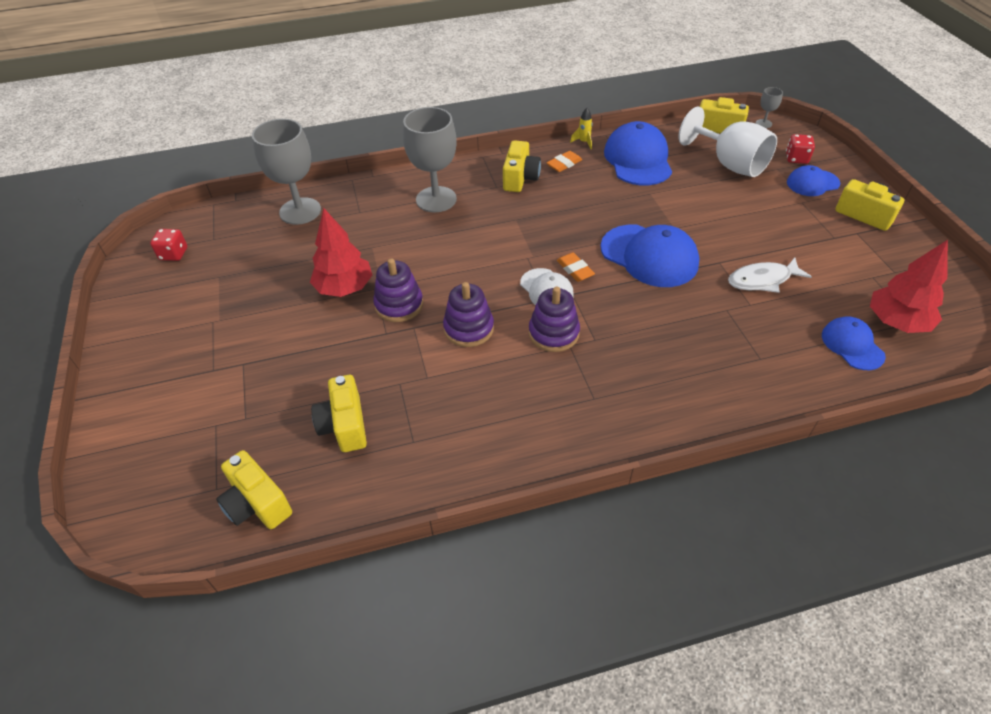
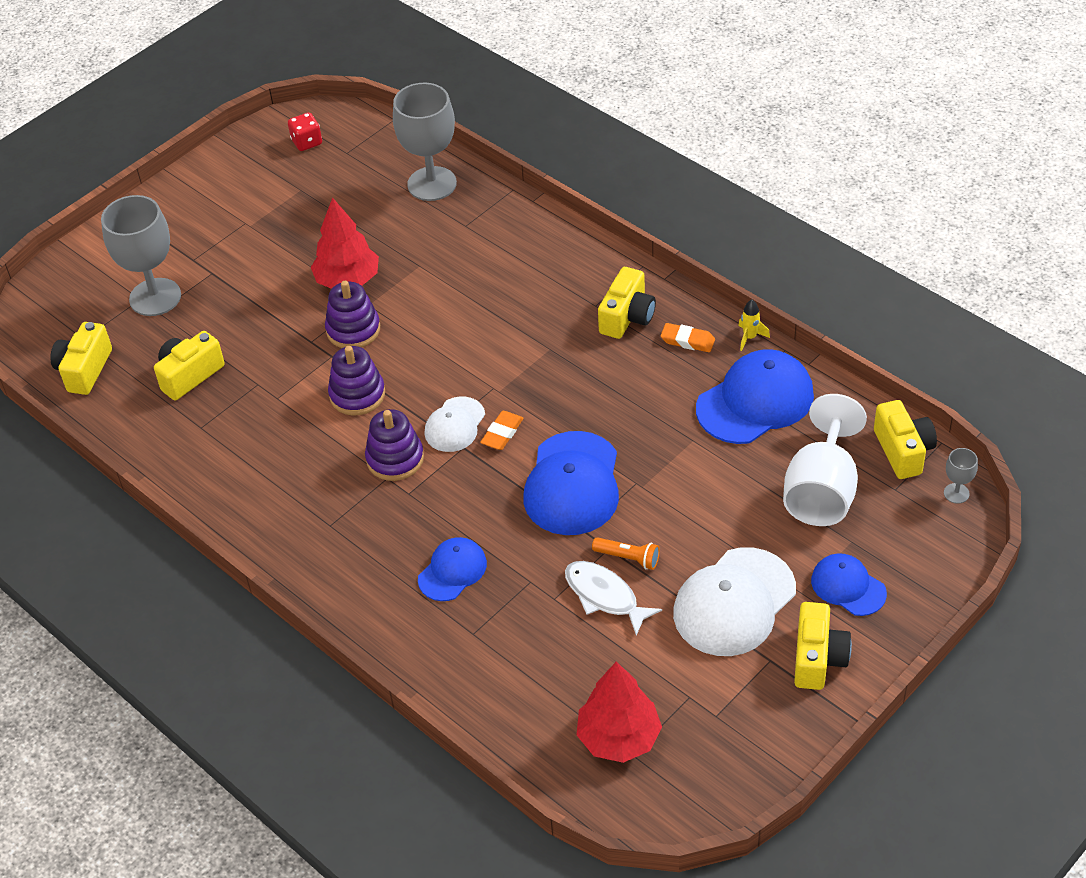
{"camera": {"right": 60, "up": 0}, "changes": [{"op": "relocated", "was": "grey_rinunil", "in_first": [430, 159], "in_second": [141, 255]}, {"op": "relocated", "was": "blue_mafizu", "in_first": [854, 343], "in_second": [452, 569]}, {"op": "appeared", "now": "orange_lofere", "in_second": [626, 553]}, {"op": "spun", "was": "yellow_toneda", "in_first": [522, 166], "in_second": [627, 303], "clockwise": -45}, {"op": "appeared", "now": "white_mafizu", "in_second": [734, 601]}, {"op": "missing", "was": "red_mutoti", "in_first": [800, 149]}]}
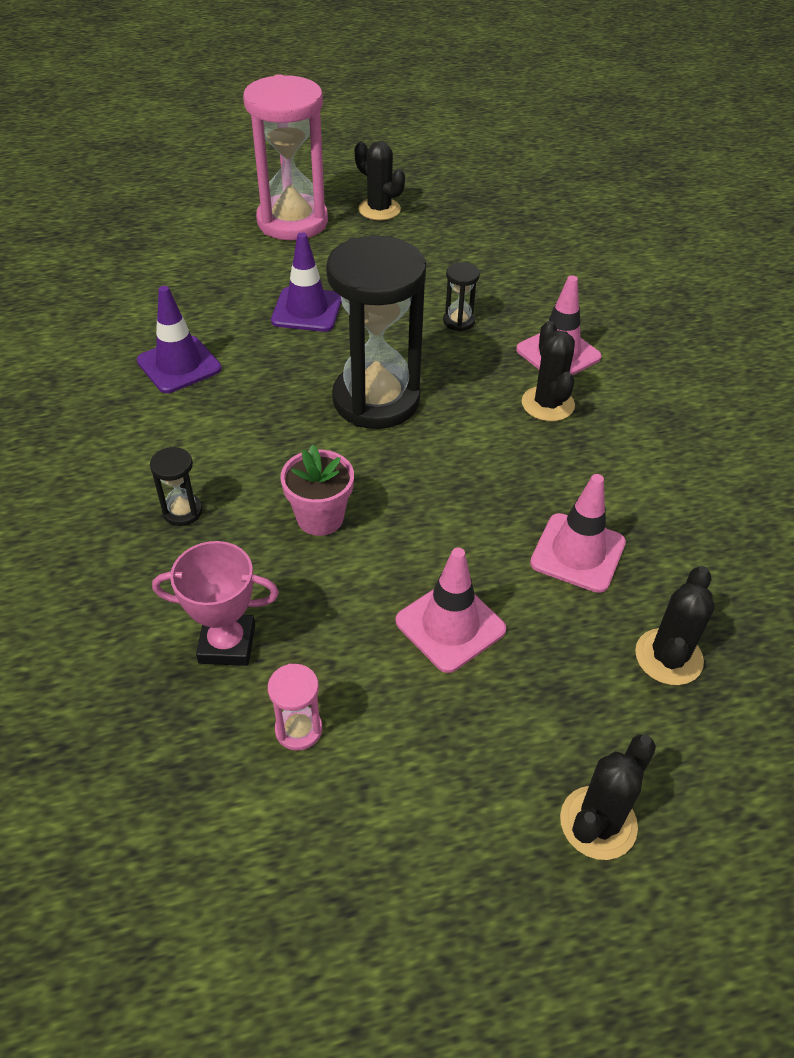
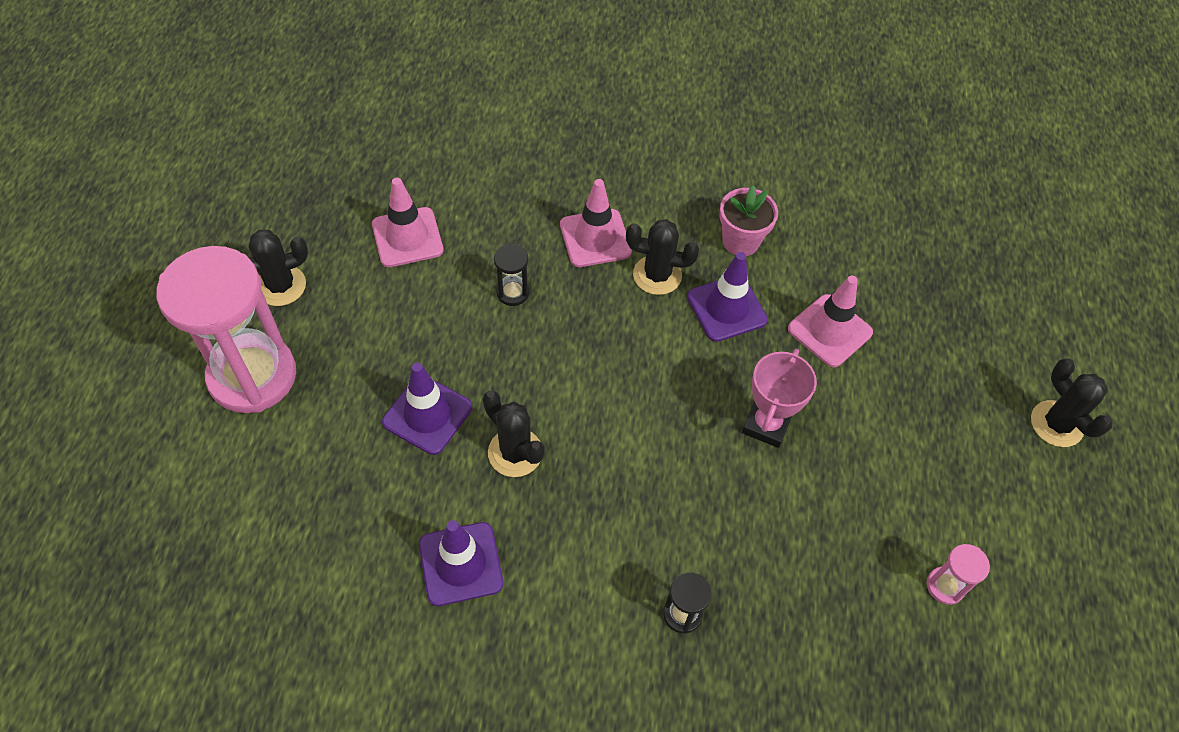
{"camera": {"right": -70, "up": 10}, "changes": [{"op": "relocated", "was": "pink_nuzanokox", "in_first": [451, 610], "in_second": [408, 222]}, {"op": "relocated", "was": "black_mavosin", "in_first": [675, 625], "in_second": [514, 434]}, {"op": "appeared", "now": "purple_nuzanokox", "in_second": [727, 297]}, {"op": "relocated", "was": "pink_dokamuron", "in_first": [317, 490], "in_second": [748, 220]}, {"op": "relocated", "was": "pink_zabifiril", "in_first": [215, 603], "in_second": [779, 398]}, {"op": "missing", "was": "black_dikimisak", "in_first": [376, 332]}]}
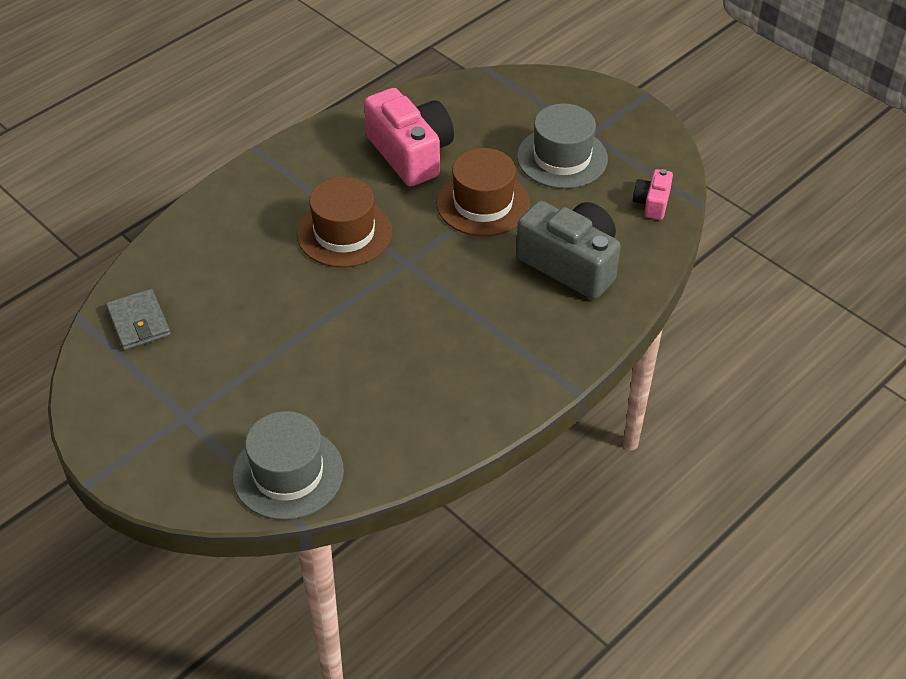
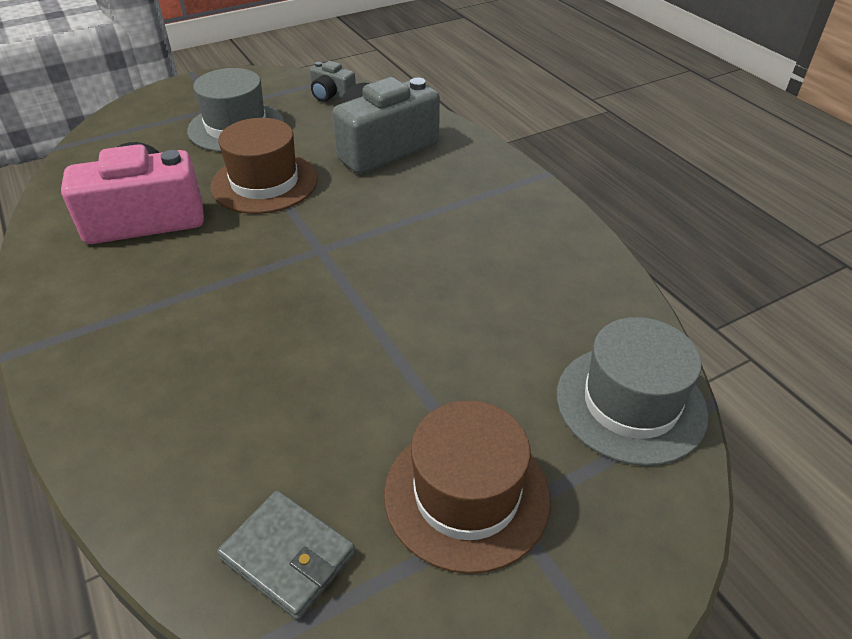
{"camera": {"right": -75, "up": -5}, "changes": [{"op": "spun", "was": "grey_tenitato", "in_first": [138, 320], "in_second": [286, 555], "clockwise": 45}, {"op": "colour", "was": "pink_toneda", "now": "grey_toneda", "in_first": [653, 194], "in_second": [333, 81]}, {"op": "relocated", "was": "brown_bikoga", "in_first": [344, 222], "in_second": [467, 487]}]}
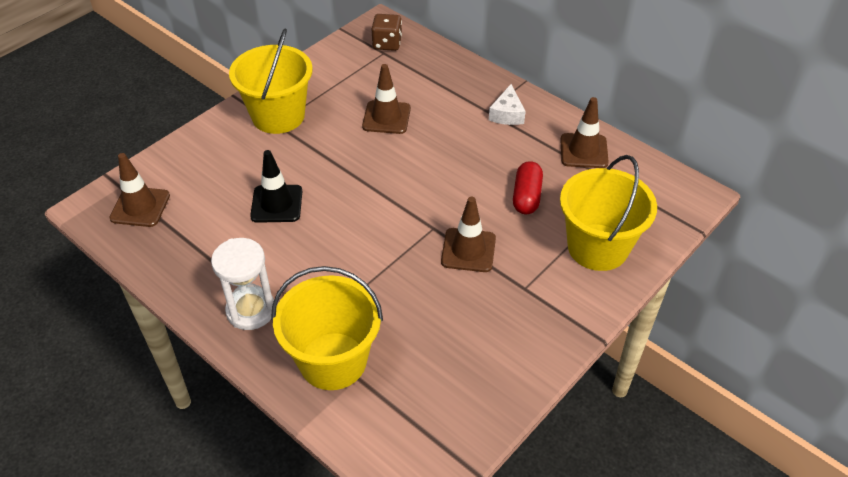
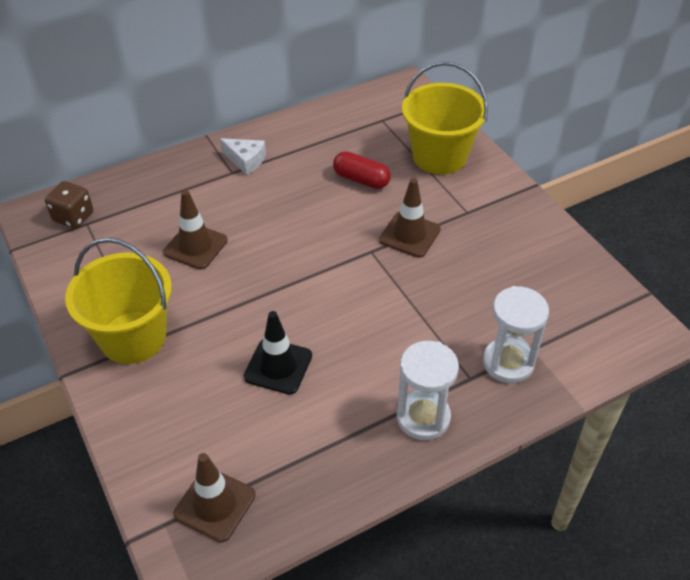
{"camera": {"right": -70, "up": 0}, "changes": [{"op": "exchanged", "was": "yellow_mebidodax", "now": "white_dikimisak", "in_first": [327, 328], "in_second": [516, 334]}, {"op": "missing", "was": "brown_nuzanokox", "in_first": [584, 132]}]}
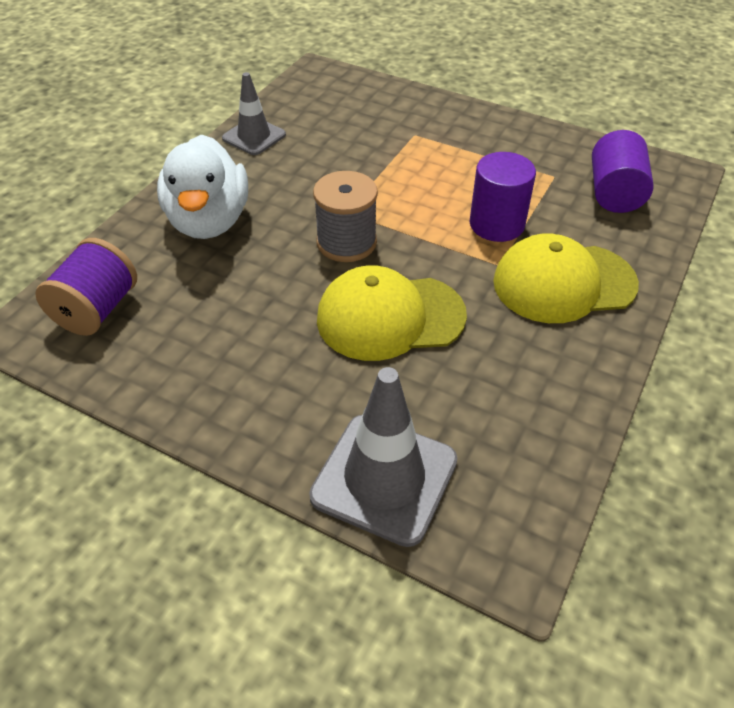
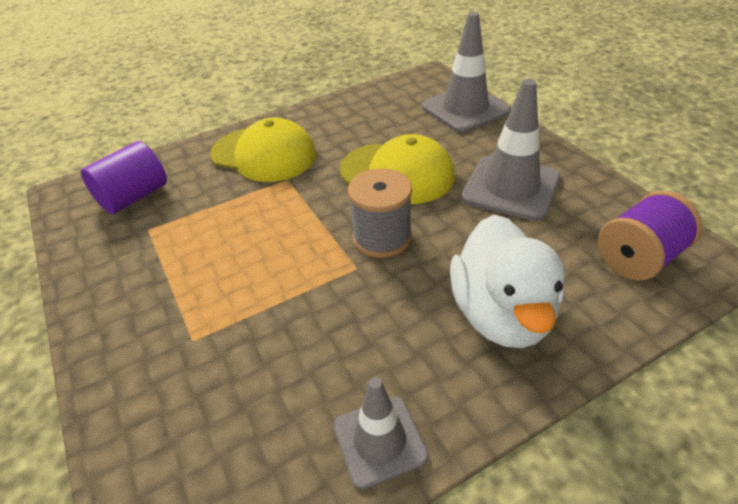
{"camera": {"right": -145, "up": -5}, "changes": [{"op": "spun", "was": "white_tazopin", "in_first": [202, 187], "in_second": [507, 281], "clockwise": 150}, {"op": "appeared", "now": "grey_nuzanokox", "in_second": [511, 150]}, {"op": "missing", "was": "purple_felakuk", "in_first": [503, 197]}]}
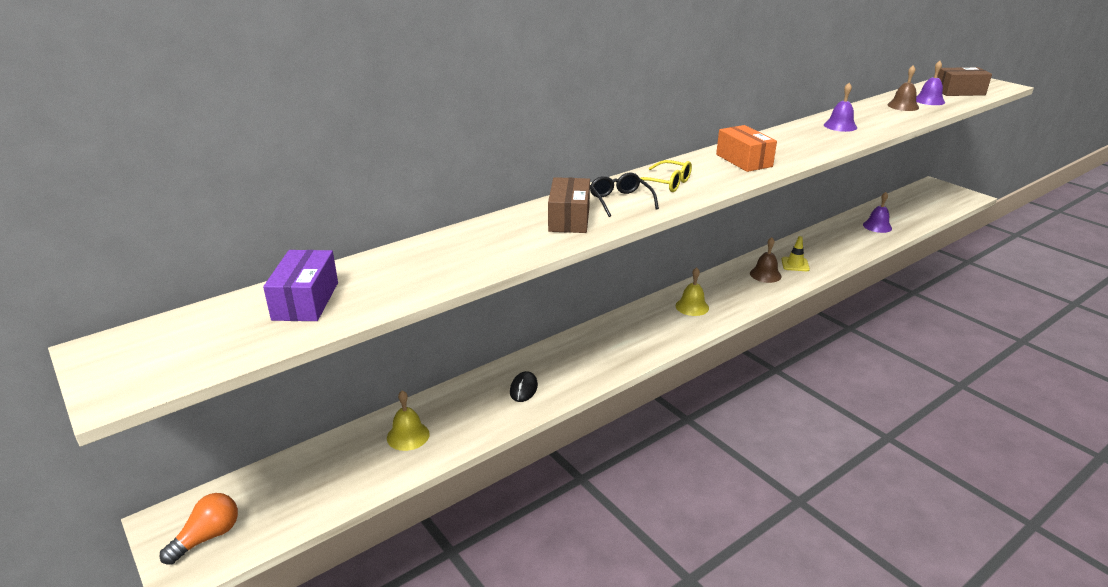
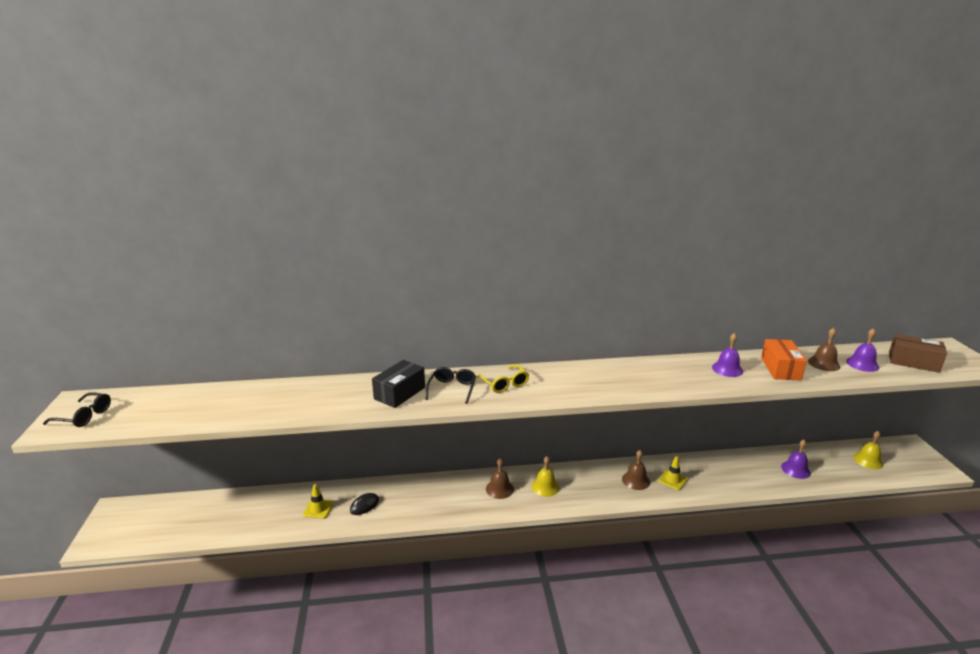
{"camera": {"right": 30, "up": -5}, "changes": [{"op": "appeared", "now": "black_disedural", "in_second": [77, 409]}, {"op": "appeared", "now": "yellow_nuzanokox", "in_second": [318, 501]}, {"op": "colour", "was": "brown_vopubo", "now": "black_vopubo", "in_first": [569, 205], "in_second": [398, 384]}, {"op": "appeared", "now": "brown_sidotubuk", "in_second": [500, 478]}, {"op": "relocated", "was": "orange_vopubo", "in_first": [746, 148], "in_second": [784, 360]}, {"op": "relocated", "was": "yellow_sidotubuk", "in_first": [408, 420], "in_second": [868, 450]}, {"op": "missing", "was": "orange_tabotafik", "in_first": [199, 529]}, {"op": "missing", "was": "purple_vopubo", "in_first": [300, 285]}]}
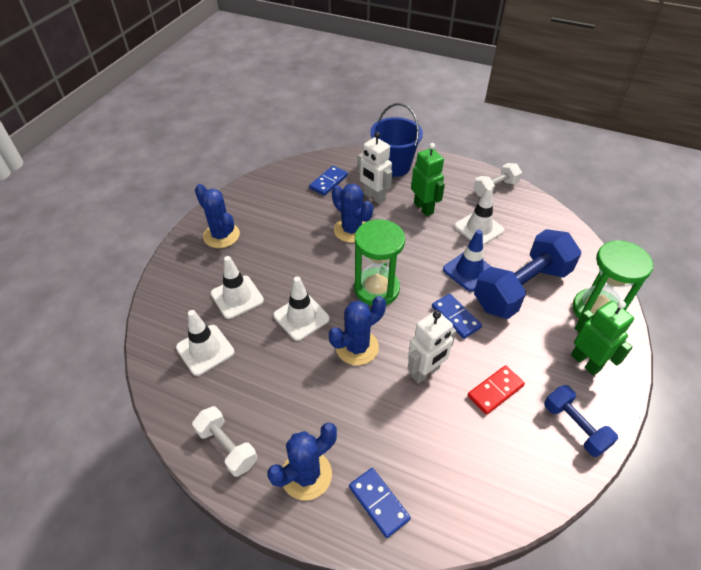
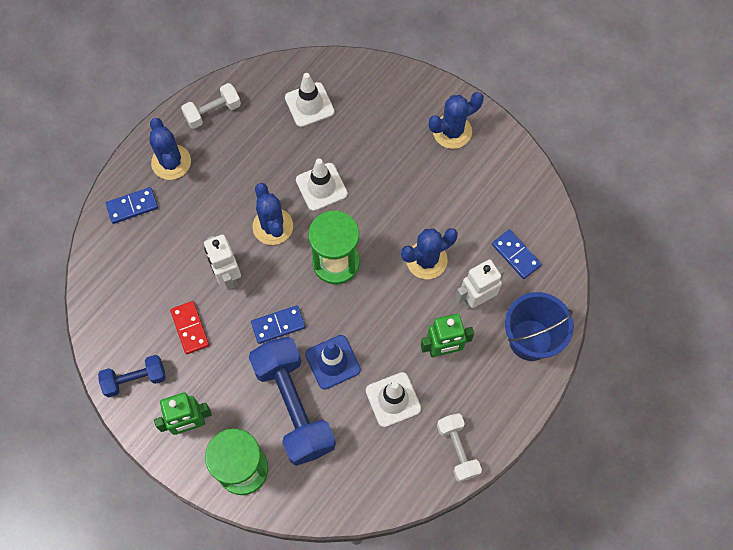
{"camera": {"right": 105, "up": 20}, "changes": [{"op": "missing", "was": "white_nuzanokox", "in_first": [237, 287]}]}
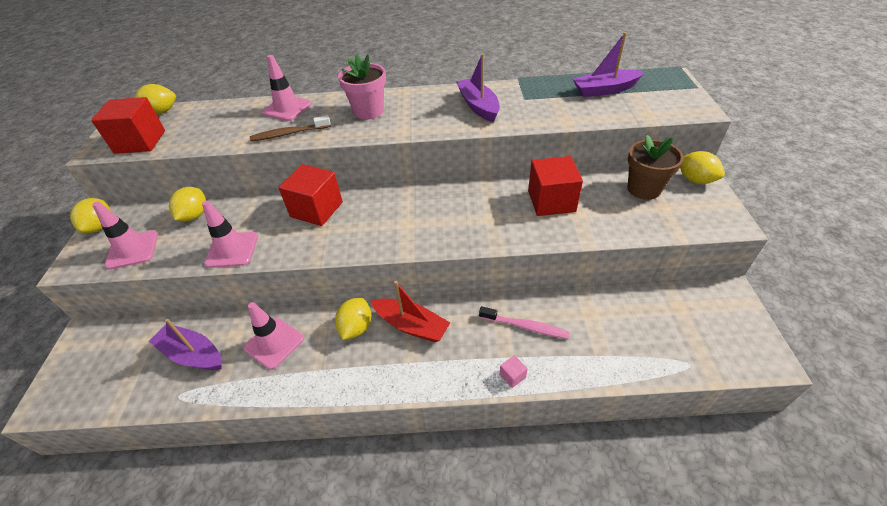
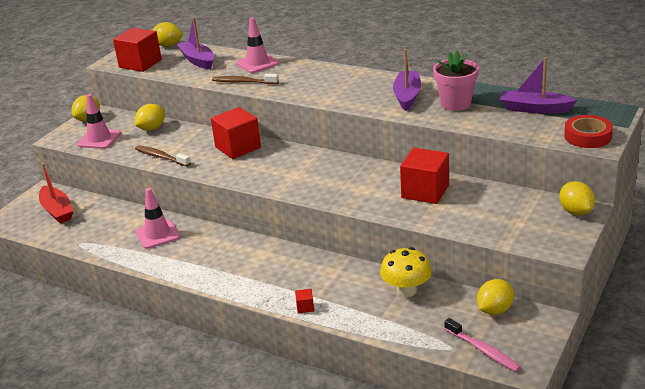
{"camera": {"right": 30, "up": -15}, "changes": [{"op": "relocated", "was": "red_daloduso", "in_first": [410, 311], "in_second": [56, 193]}, {"op": "exchanged", "was": "pink_nuzanokox", "now": "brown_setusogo", "in_first": [230, 234], "in_second": [163, 156]}, {"op": "relocated", "was": "purple_daloduso", "in_first": [185, 344], "in_second": [195, 43]}, {"op": "colour", "was": "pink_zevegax", "now": "red_zevegax", "in_first": [514, 371], "in_second": [304, 301]}, {"op": "appeared", "now": "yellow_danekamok", "in_second": [406, 272]}, {"op": "relocated", "was": "pink_dokamuron", "in_first": [362, 86], "in_second": [456, 80]}, {"op": "relocated", "was": "pink_setusogo", "in_first": [524, 322], "in_second": [482, 345]}, {"op": "relocated", "was": "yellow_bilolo", "in_first": [353, 319], "in_second": [495, 297]}, {"op": "appeared", "now": "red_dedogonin", "in_second": [588, 131]}, {"op": "missing", "was": "brown_dokamuron", "in_first": [656, 167]}]}
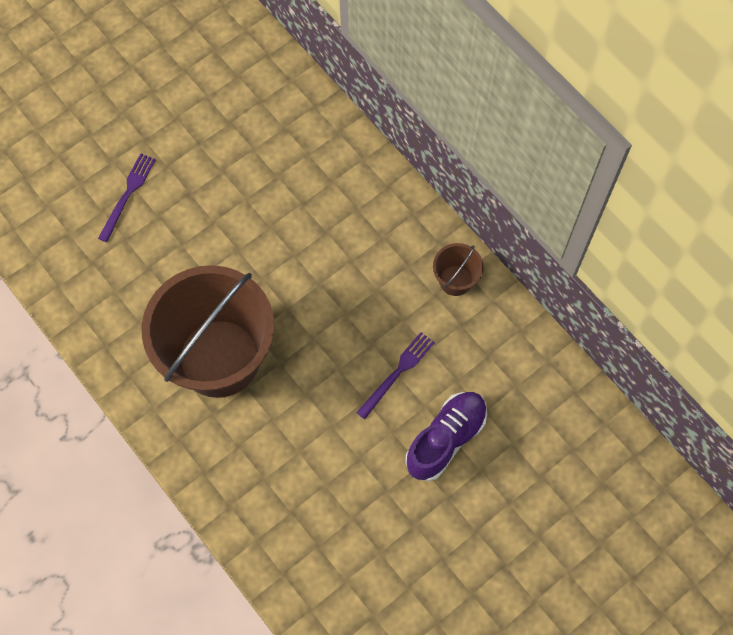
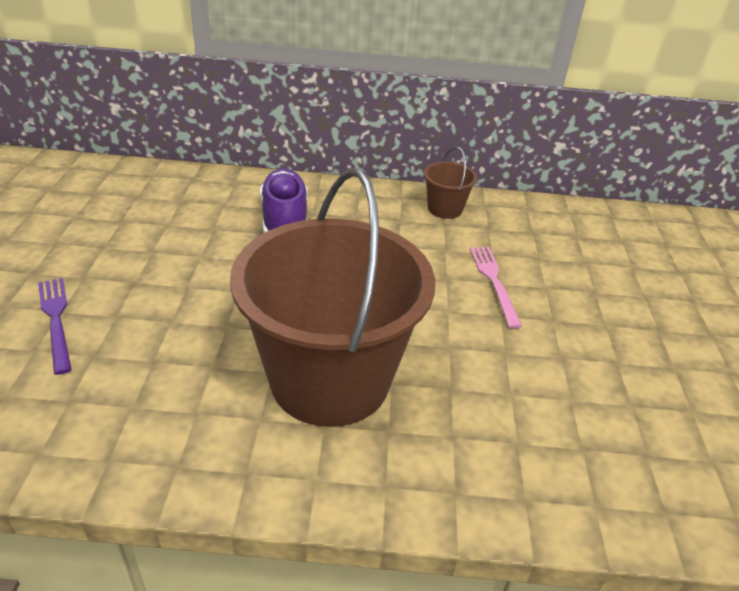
{"camera": {"right": -50, "up": -30}, "changes": [{"op": "relocated", "was": "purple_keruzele", "in_first": [446, 436], "in_second": [284, 200]}, {"op": "colour", "was": "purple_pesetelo", "now": "pink_pesetelo", "in_first": [395, 375], "in_second": [496, 287]}]}
